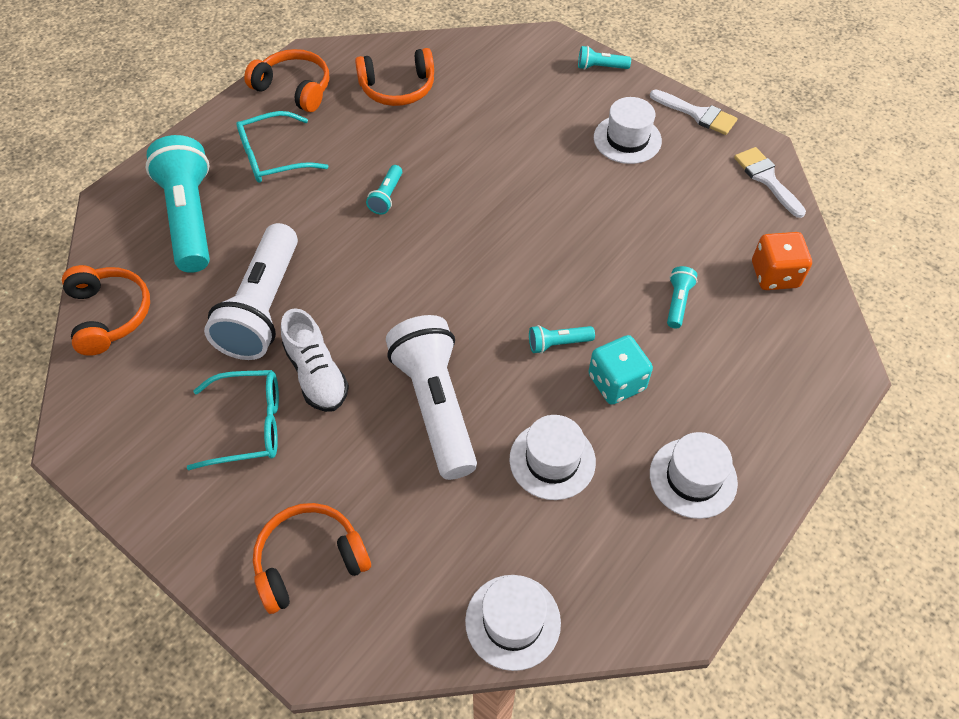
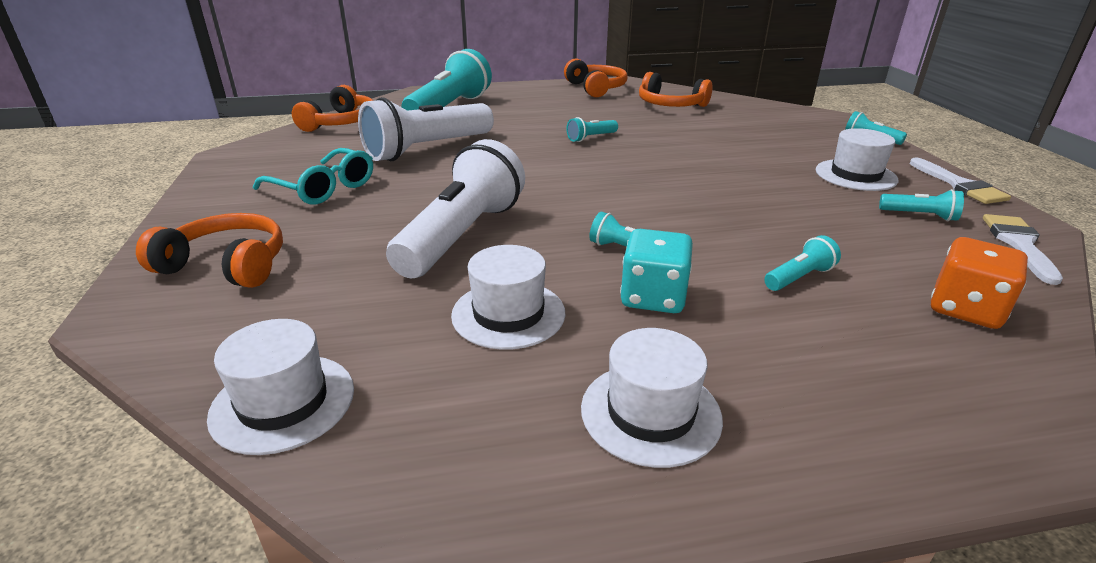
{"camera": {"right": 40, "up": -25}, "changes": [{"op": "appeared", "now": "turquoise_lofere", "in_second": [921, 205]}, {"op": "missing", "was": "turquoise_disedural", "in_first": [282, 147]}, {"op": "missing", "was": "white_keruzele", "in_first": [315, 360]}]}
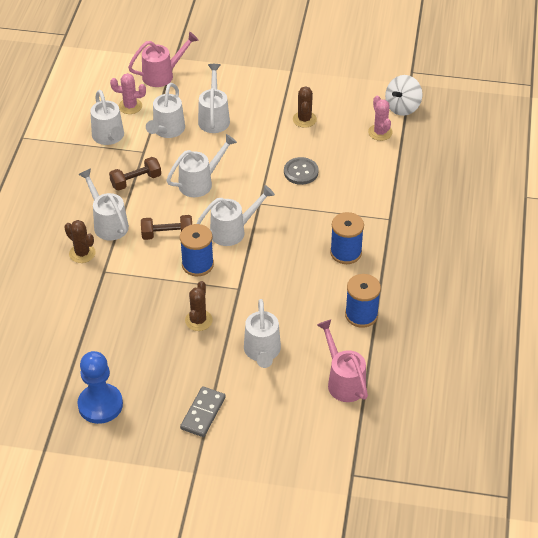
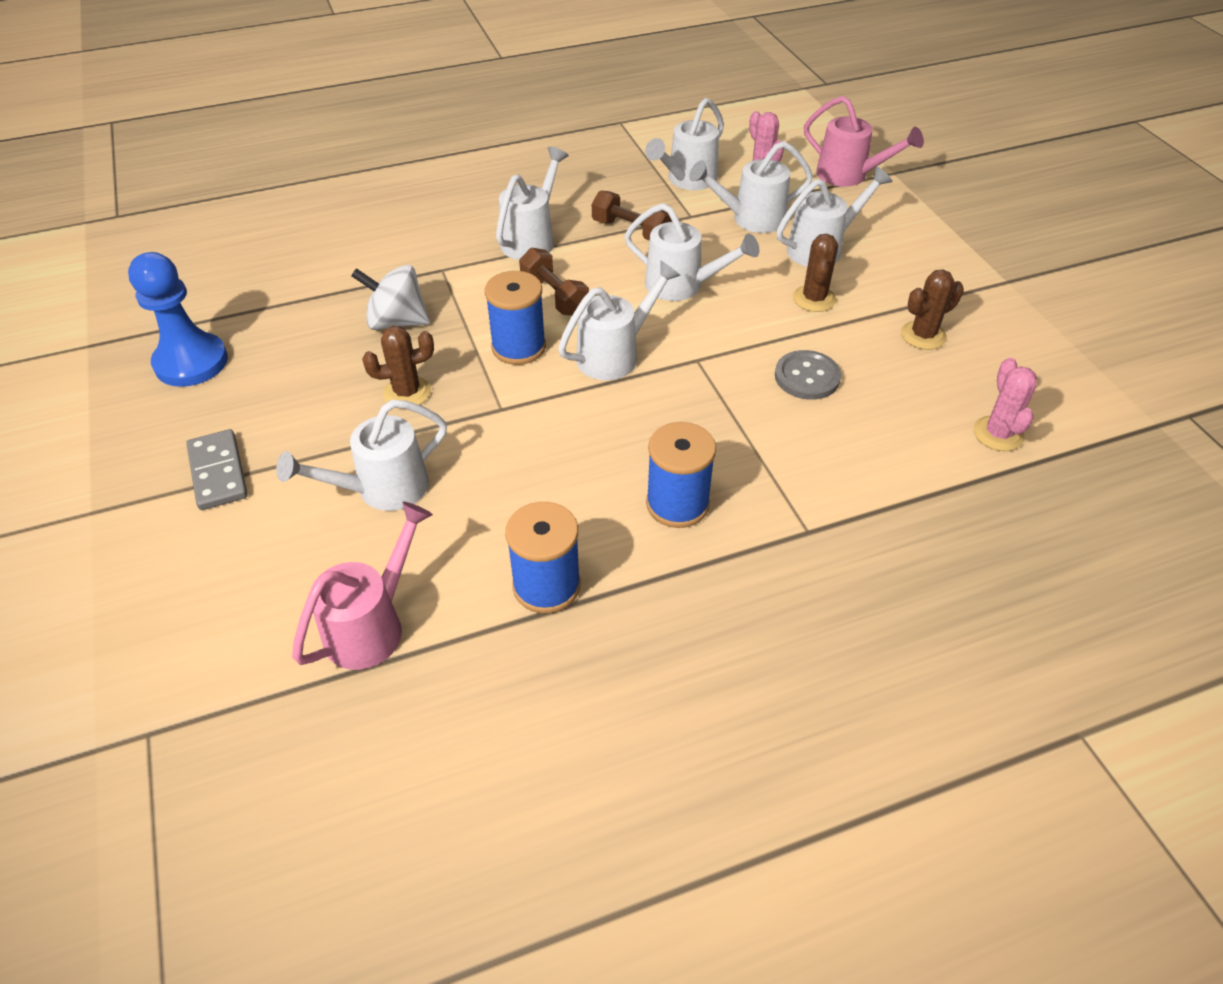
{"camera": {"right": 60, "up": 0}, "changes": [{"op": "spun", "was": "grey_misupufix", "in_first": [203, 411], "in_second": [217, 469], "clockwise": 75}, {"op": "relocated", "was": "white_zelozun", "in_first": [404, 95], "in_second": [390, 297]}, {"op": "spun", "was": "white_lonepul", "in_first": [235, 215], "in_second": [619, 320], "clockwise": -75}, {"op": "relocated", "was": "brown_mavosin", "in_first": [80, 241], "in_second": [815, 273]}, {"op": "spun", "was": "pink_mavosin", "in_first": [380, 118], "in_second": [1005, 404], "clockwise": -45}]}
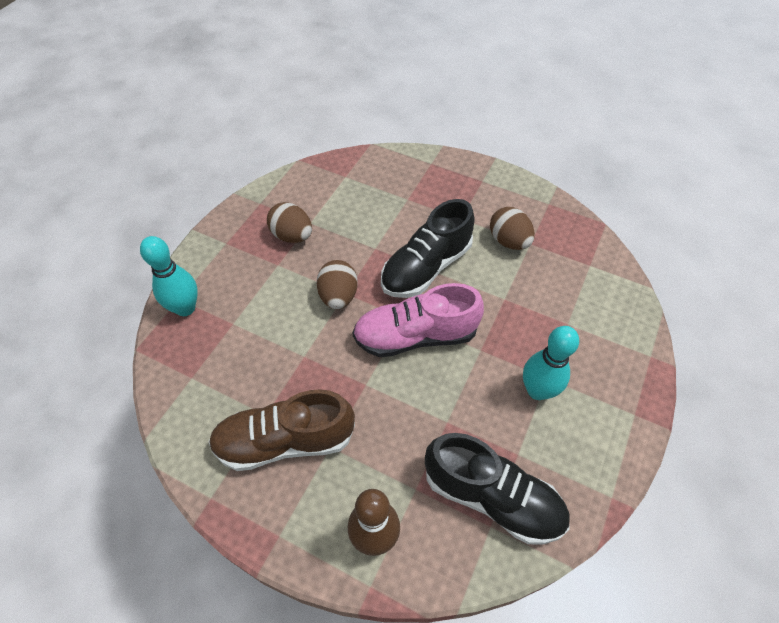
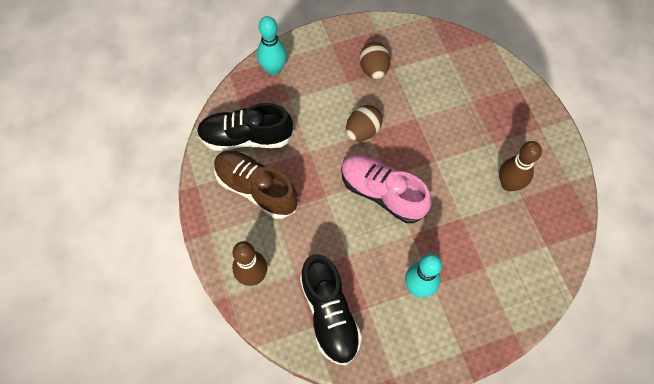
{"camera": {"right": 45, "up": 10}, "changes": [{"op": "relocated", "was": "black_keruzele", "in_first": [428, 248], "in_second": [245, 127]}, {"op": "exchanged", "was": "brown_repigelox", "now": "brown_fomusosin", "in_first": [512, 228], "in_second": [520, 166]}]}
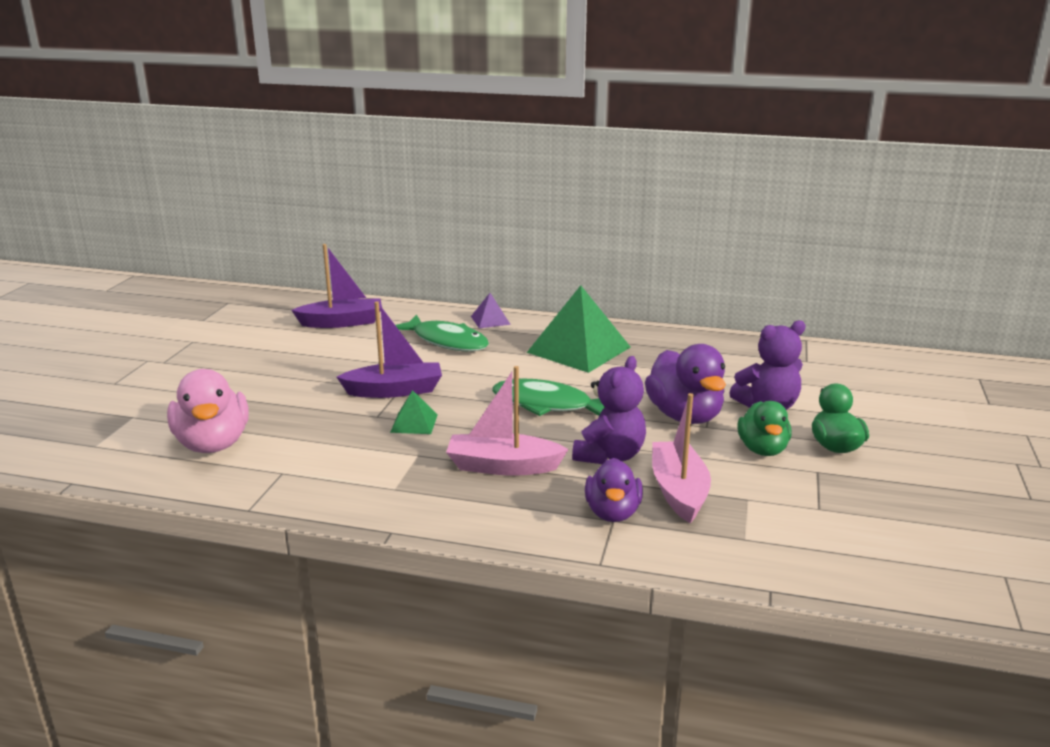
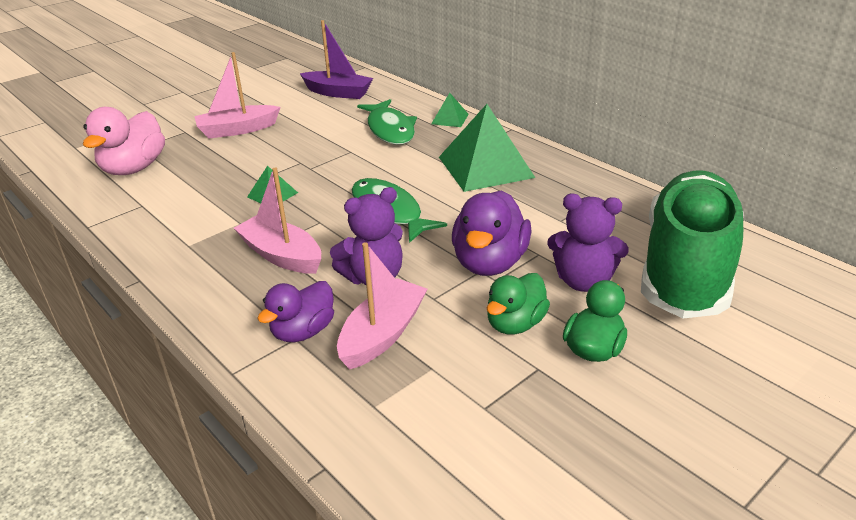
{"camera": {"right": 35, "up": 10}, "changes": [{"op": "appeared", "now": "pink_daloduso", "in_second": [238, 95]}, {"op": "colour", "was": "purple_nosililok", "now": "green_nosililok", "in_first": [491, 310], "in_second": [450, 110]}, {"op": "appeared", "now": "green_keruzele", "in_second": [692, 244]}, {"op": "missing", "was": "purple_daloduso", "in_first": [389, 349]}]}
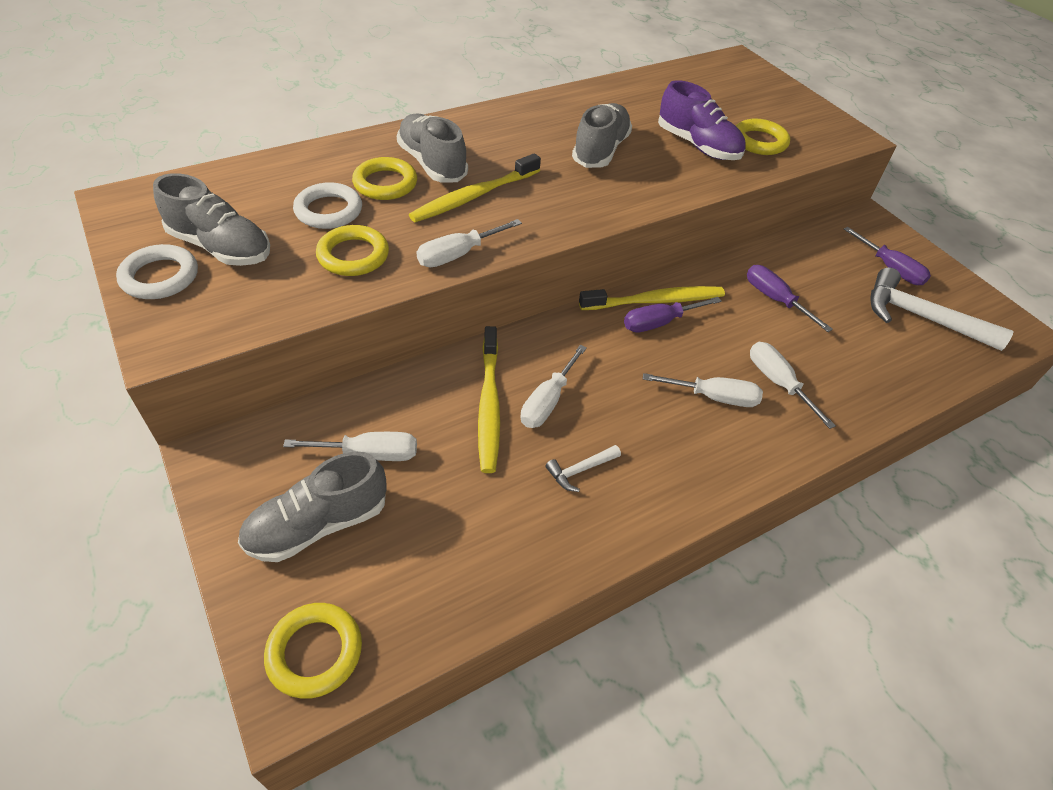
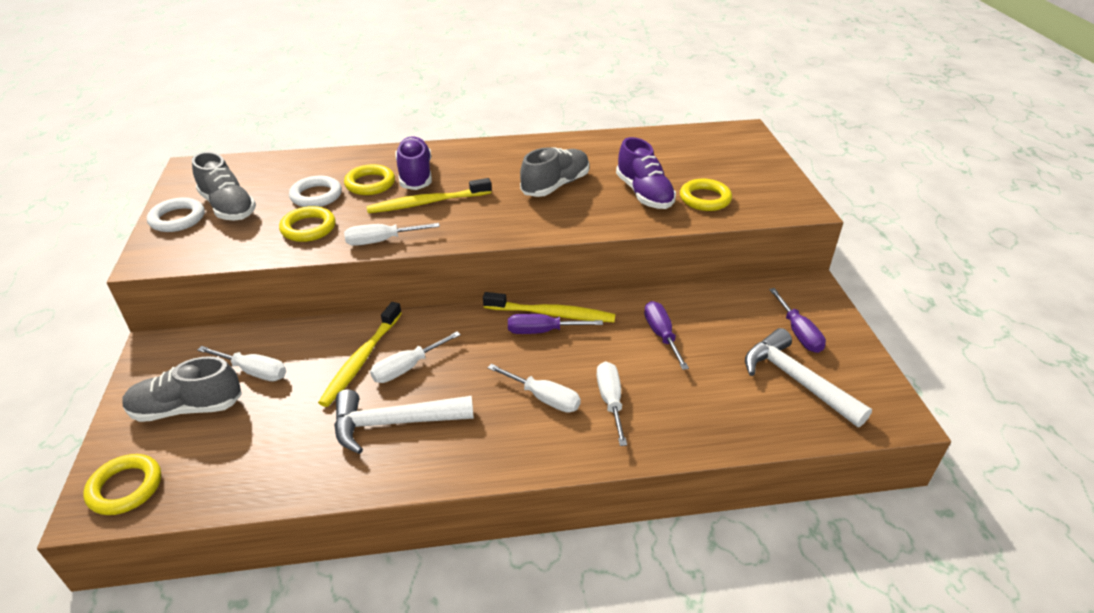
{"camera": {"right": 25, "up": -10}, "changes": [{"op": "size", "was": "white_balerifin", "in_first": [583, 468], "in_second": [404, 421], "ratio": 2.16}, {"op": "colour", "was": "grey_keruzele", "now": "purple_keruzele", "in_first": [432, 147], "in_second": [413, 163]}]}
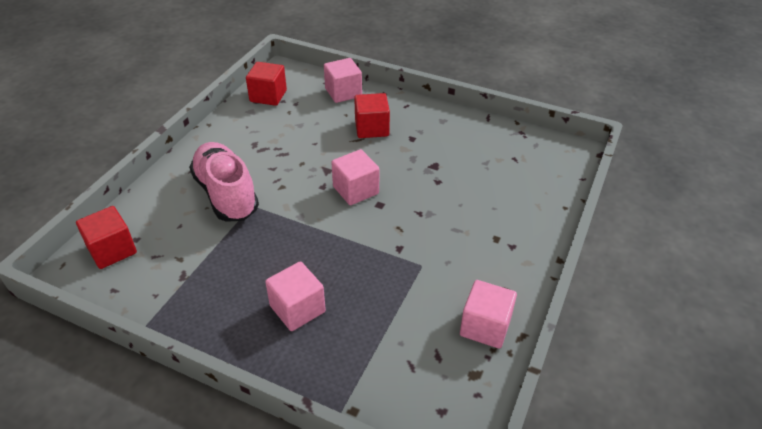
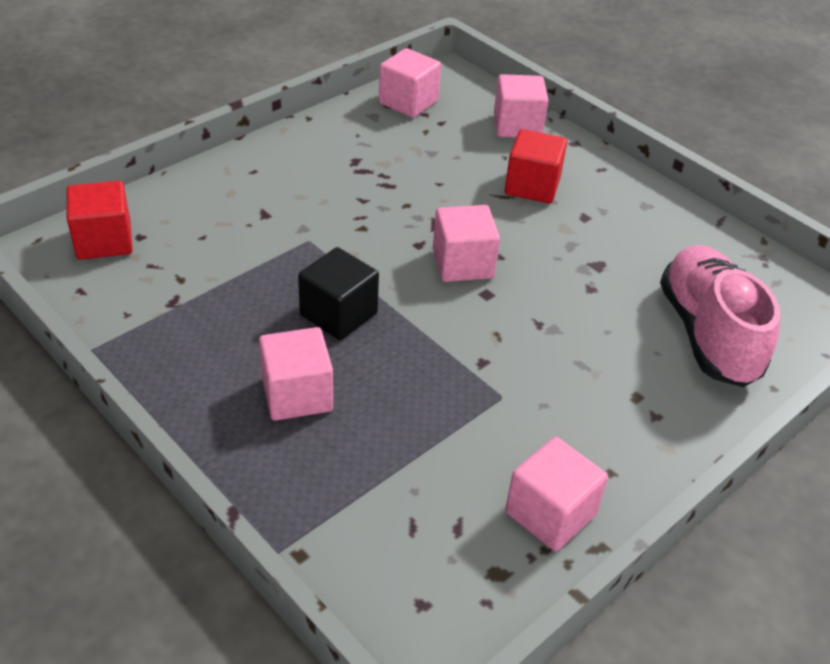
{"camera": {"right": 20, "up": 0}, "changes": [{"op": "appeared", "now": "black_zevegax", "in_second": [338, 293]}, {"op": "colour", "was": "red_zevegax", "now": "pink_zevegax", "in_first": [266, 84], "in_second": [410, 83]}, {"op": "relocated", "was": "pink_keruzele", "in_first": [224, 182], "in_second": [720, 316]}]}
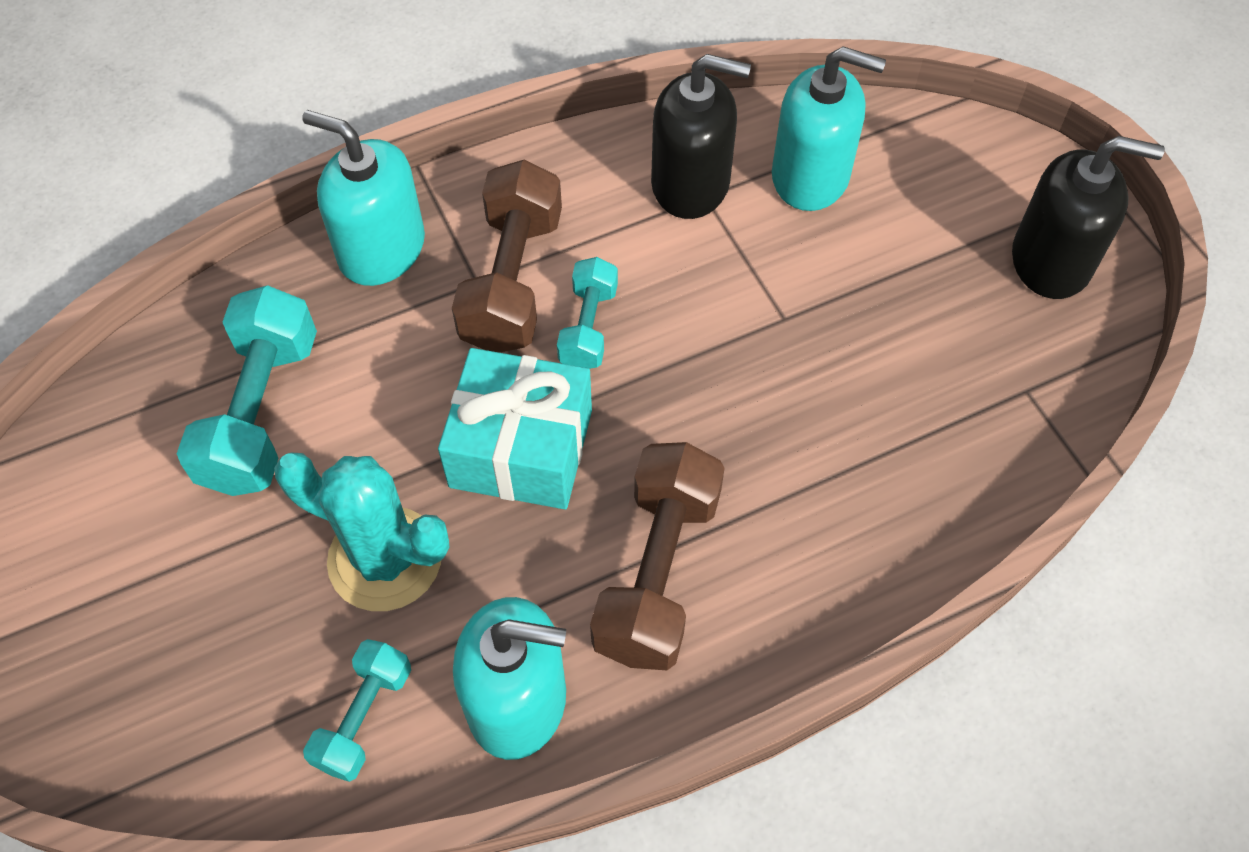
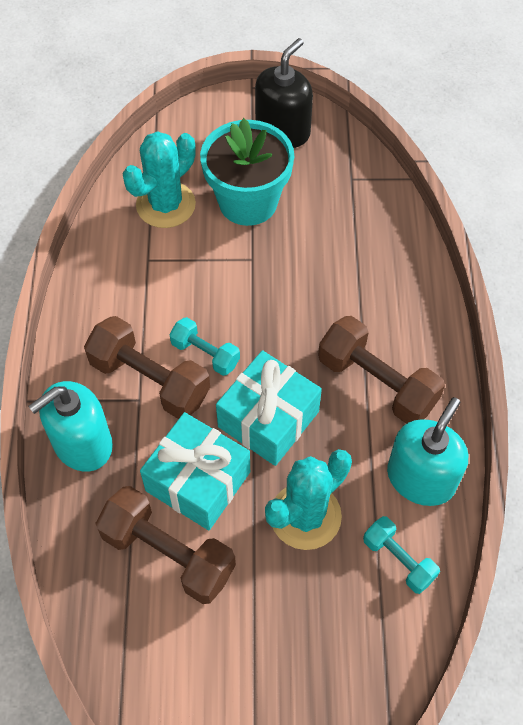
{"camera": {"right": -65, "up": 0}, "changes": [{"op": "colour", "was": "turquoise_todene", "now": "brown_todene", "in_first": [247, 390], "in_second": [165, 545]}, {"op": "exchanged", "was": "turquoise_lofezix", "now": "turquoise_mavosin", "in_first": [829, 128], "in_second": [159, 179]}, {"op": "appeared", "now": "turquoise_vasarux", "in_second": [195, 471]}, {"op": "appeared", "now": "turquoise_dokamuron", "in_second": [247, 172]}, {"op": "missing", "was": "black_lofezix", "in_first": [701, 136]}]}
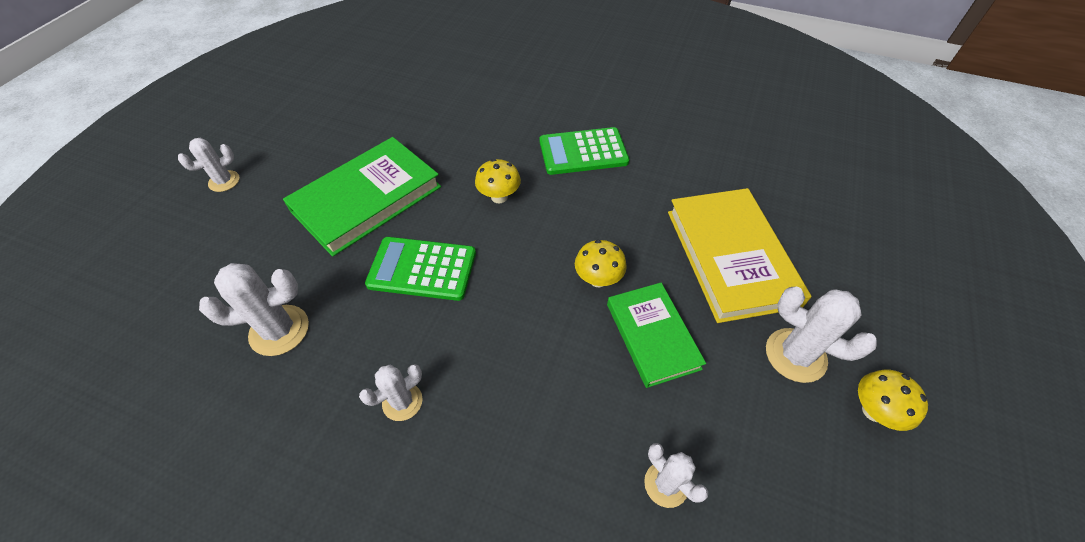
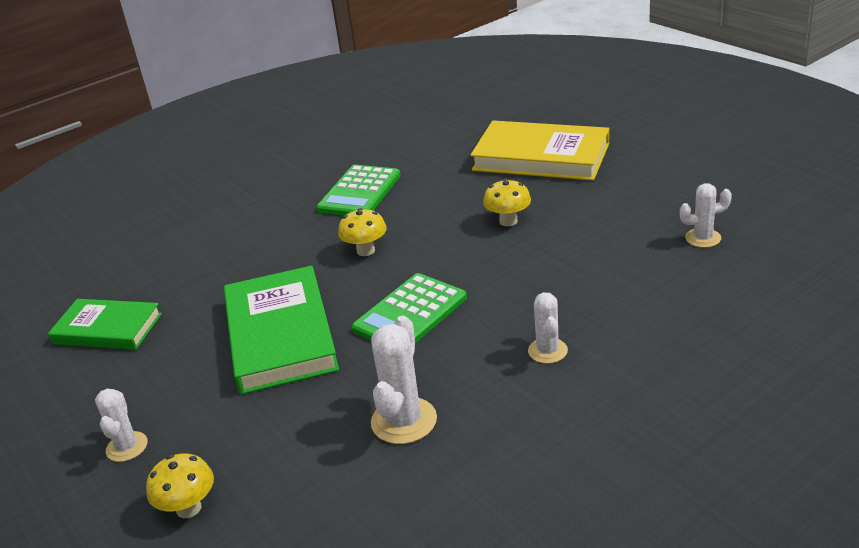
{"camera": {"right": -55, "up": -20}, "changes": [{"op": "relocated", "was": "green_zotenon", "in_first": [656, 335], "in_second": [105, 324]}, {"op": "relocated", "was": "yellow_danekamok", "in_first": [893, 400], "in_second": [180, 485]}, {"op": "missing", "was": "white_mavosin", "in_first": [821, 335]}]}
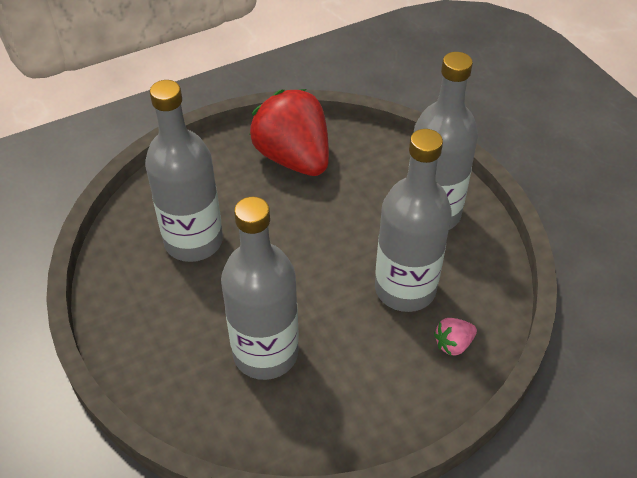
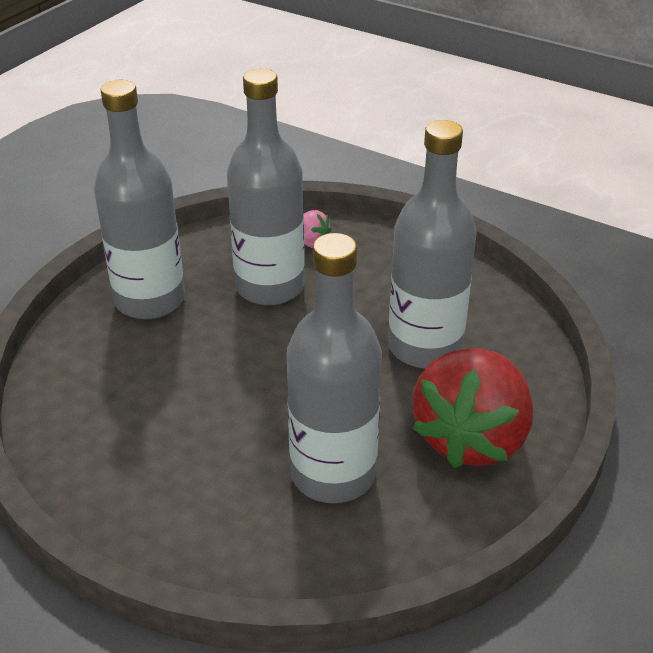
{"camera": {"right": -120, "up": -10}, "changes": [{"op": "relocated", "was": "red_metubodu", "in_first": [289, 132], "in_second": [472, 408]}]}
